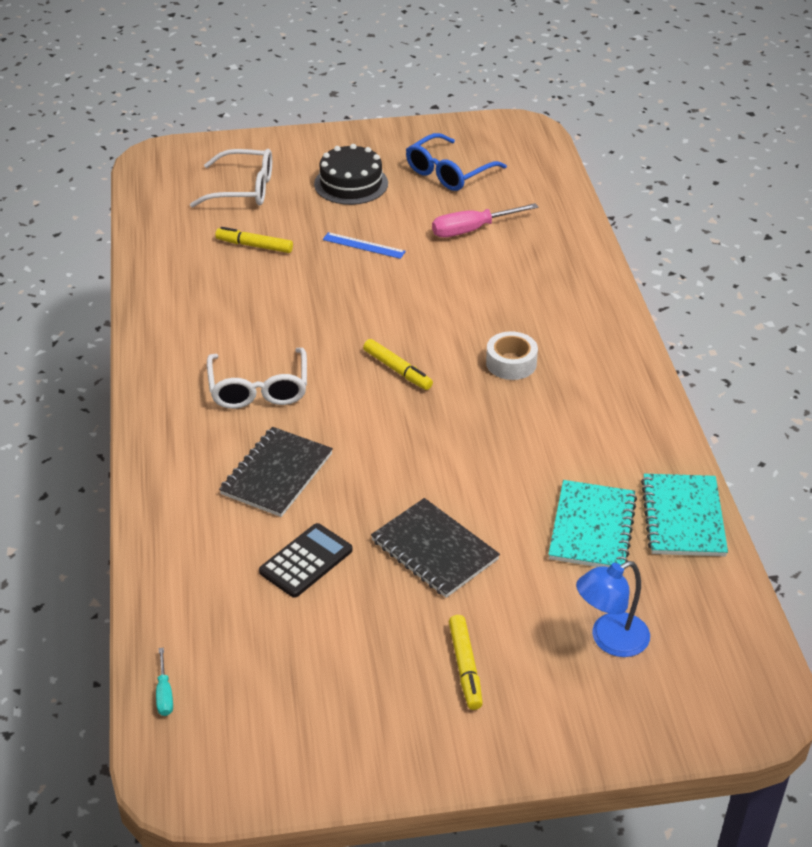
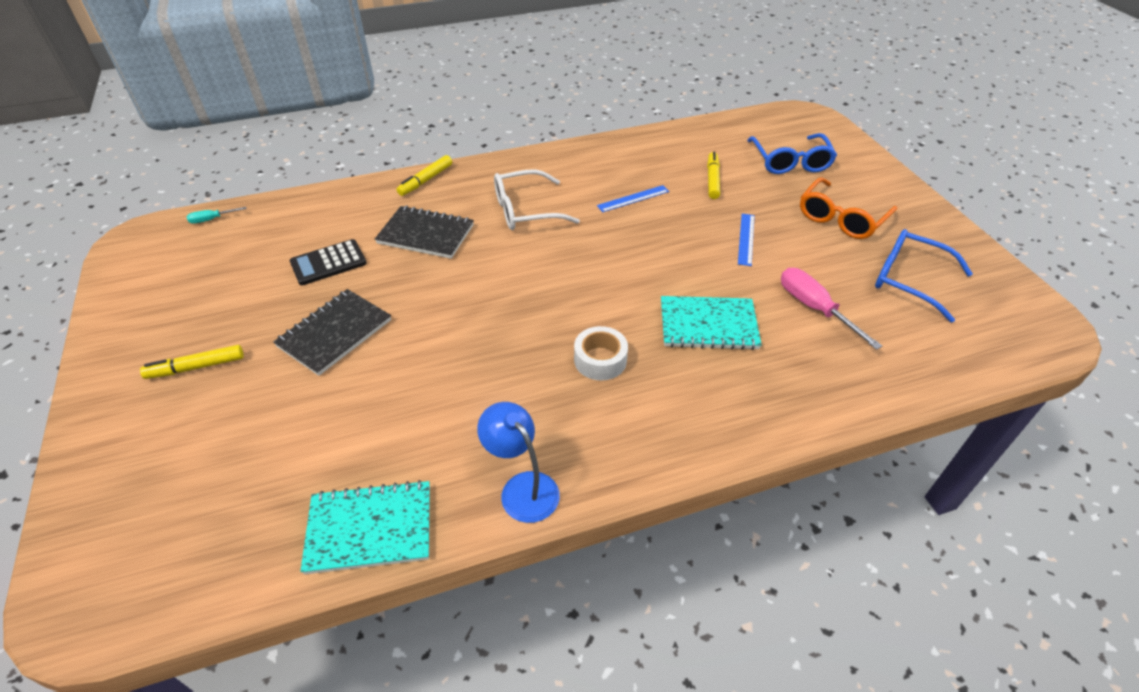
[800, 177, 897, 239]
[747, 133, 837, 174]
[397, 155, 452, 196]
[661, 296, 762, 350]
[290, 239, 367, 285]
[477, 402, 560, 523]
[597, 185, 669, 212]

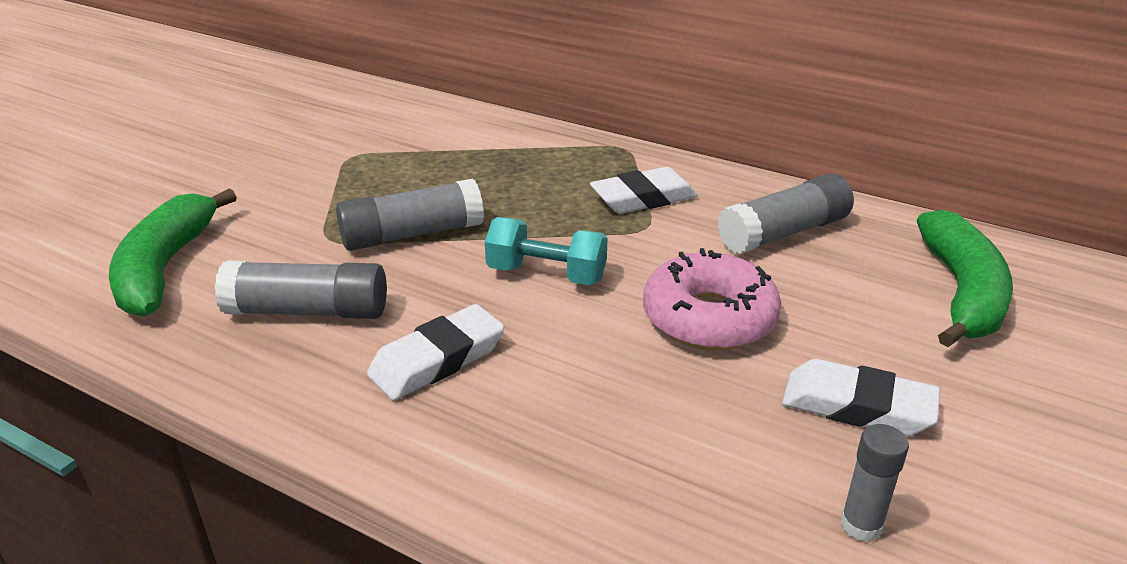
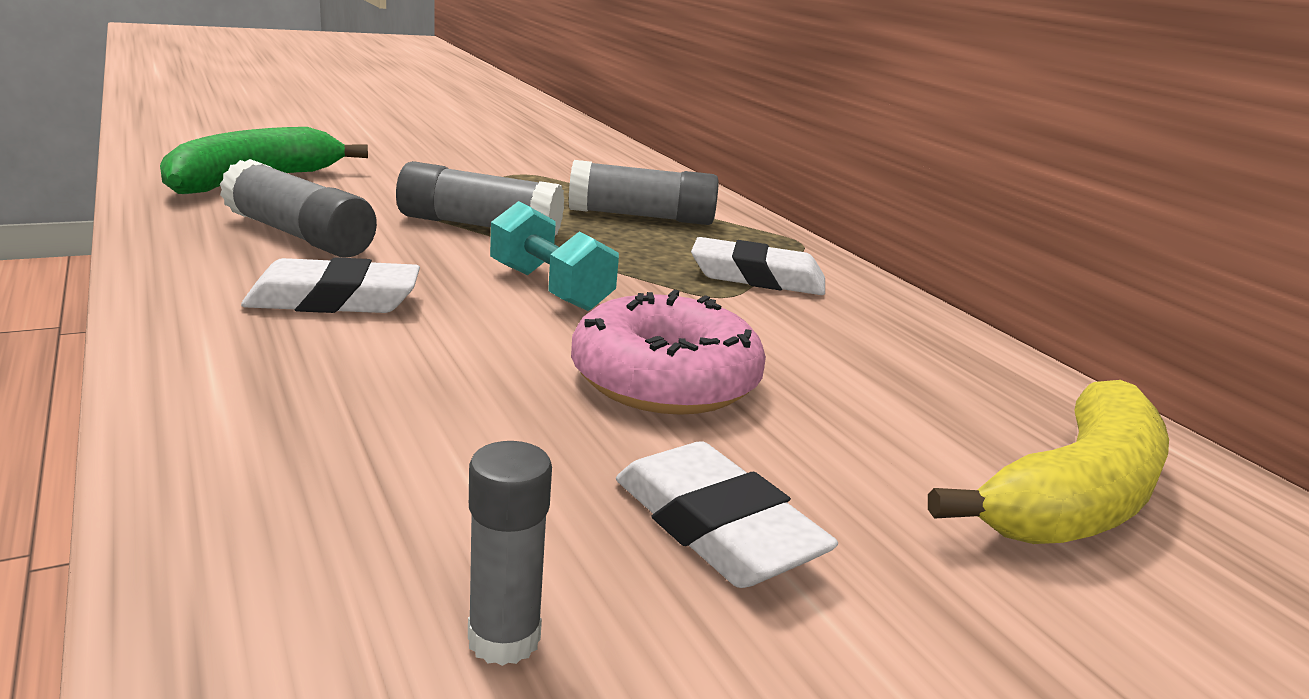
[569, 160, 719, 225]
[928, 380, 1169, 544]

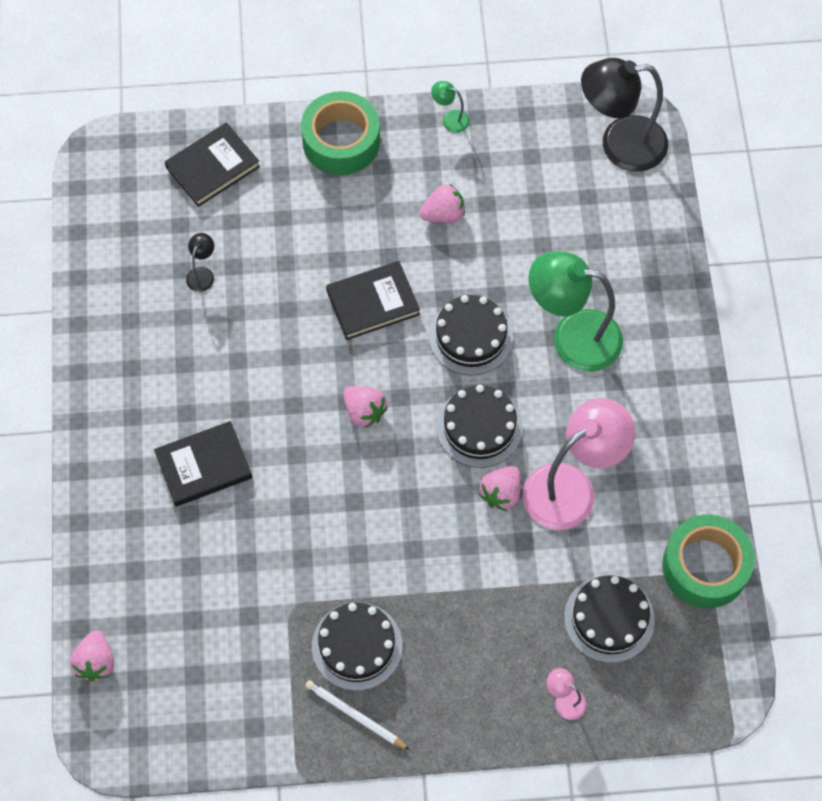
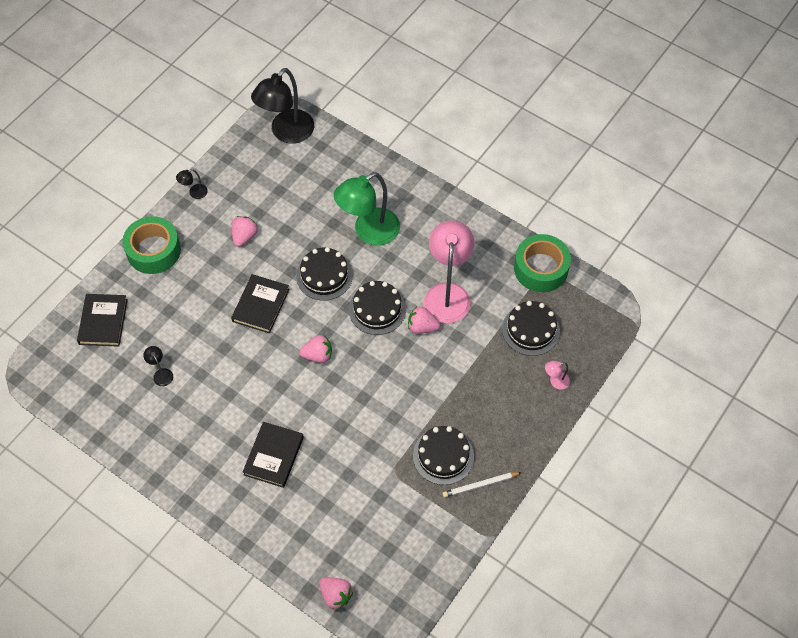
[176, 169, 208, 199]
[408, 307, 440, 334]

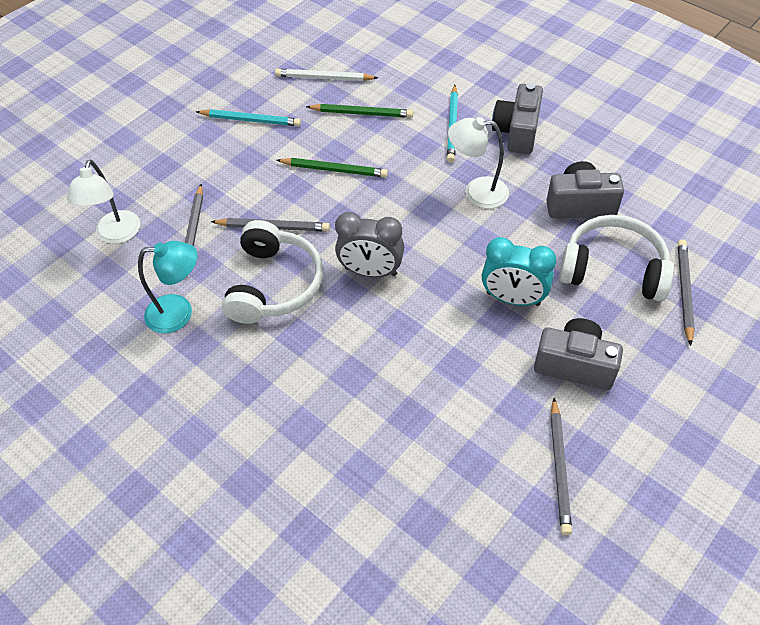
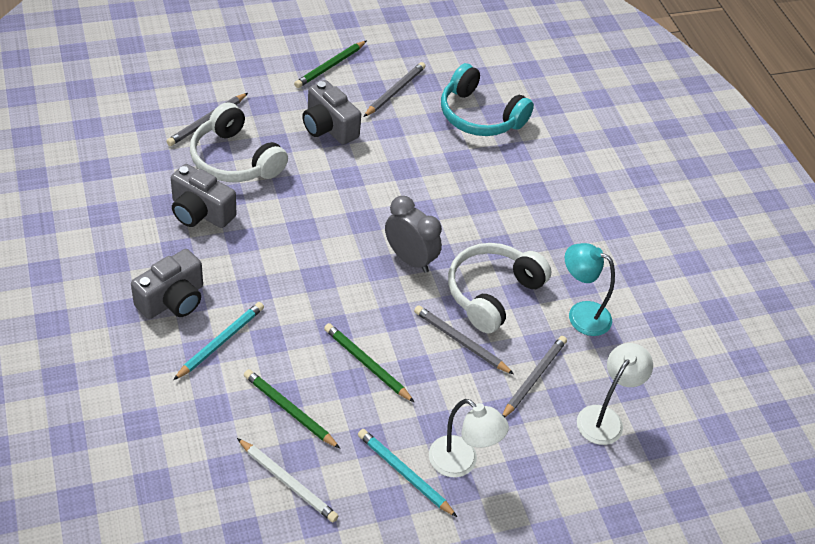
[429, 399, 509, 477]
[482, 237, 556, 306] (first image)
[294, 40, 367, 88]
[441, 63, 534, 136]

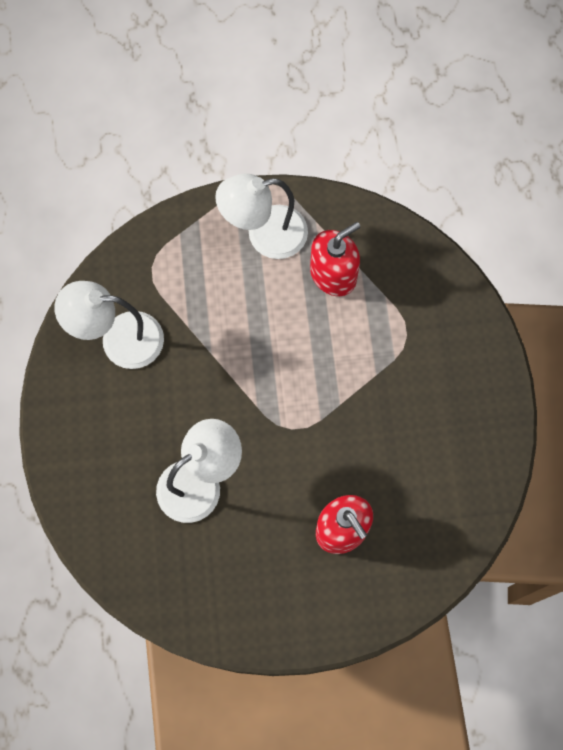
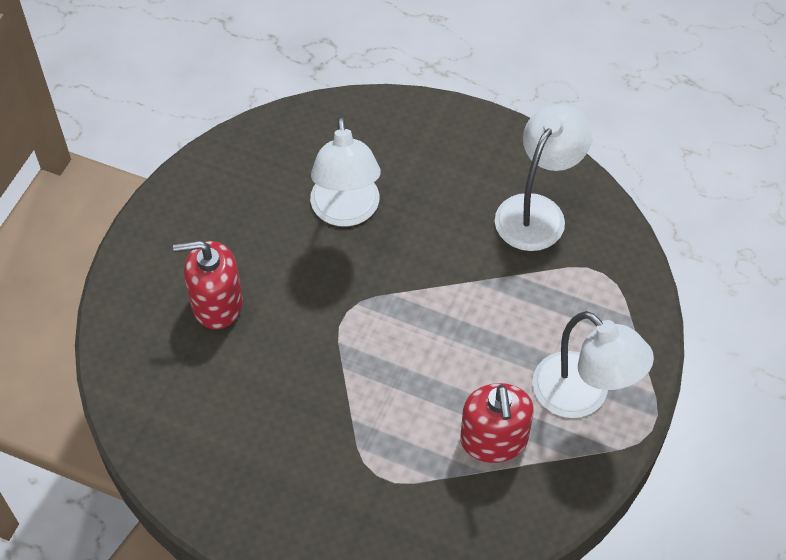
[532, 311, 654, 418]

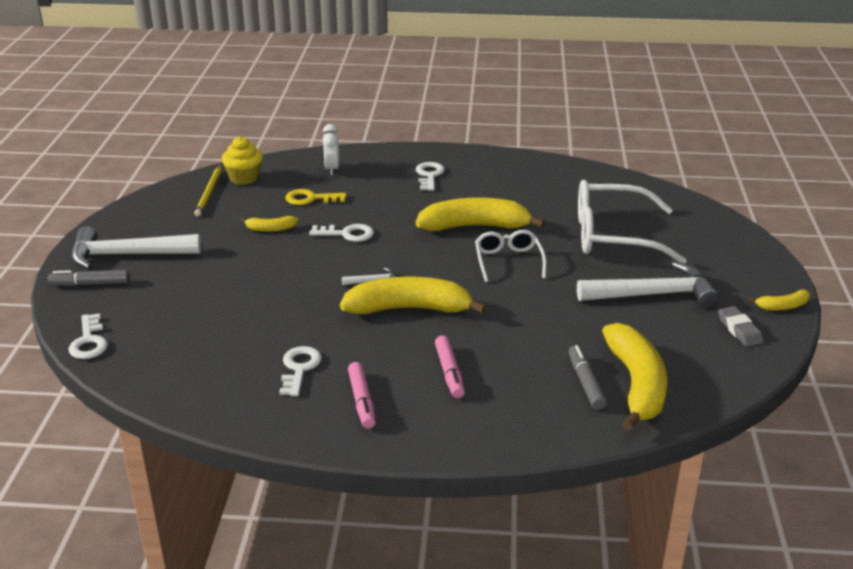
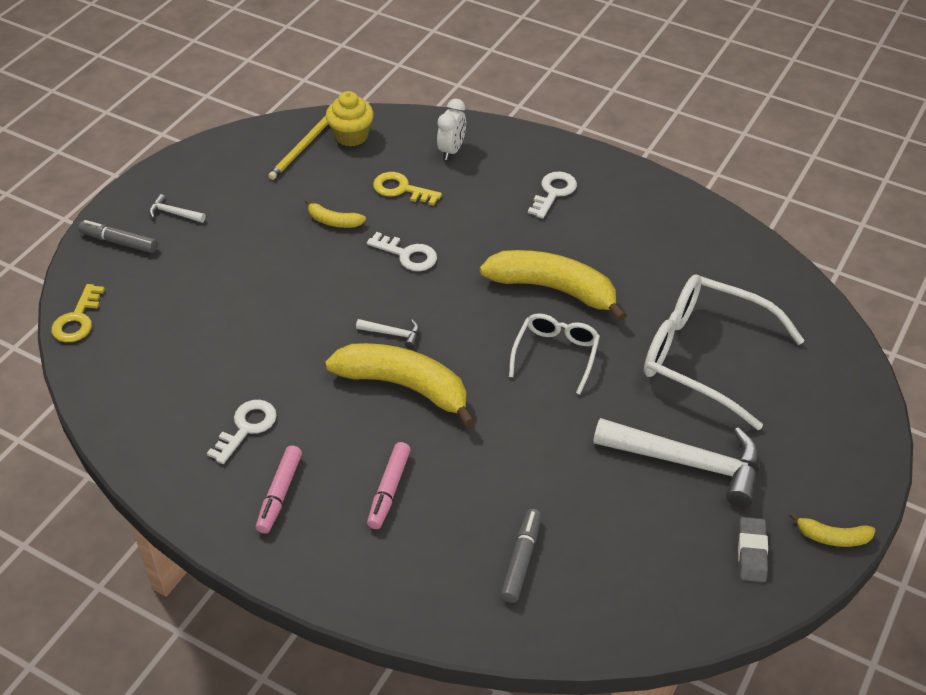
[149, 194, 206, 223]
[51, 284, 105, 342]
[602, 323, 667, 431] (first image)

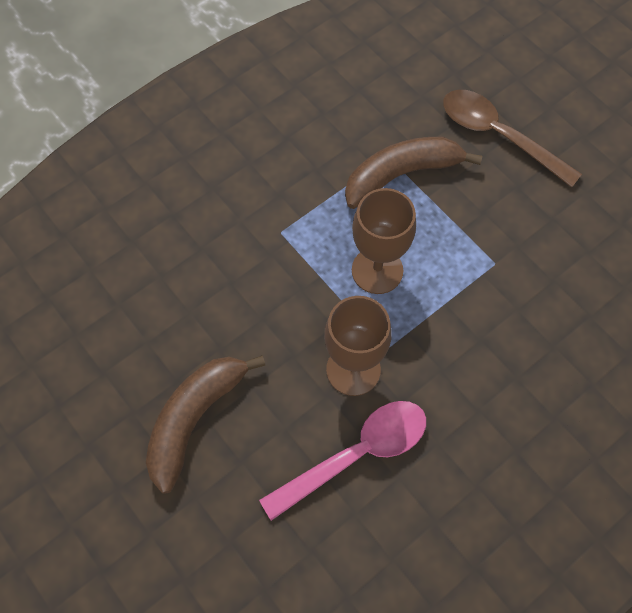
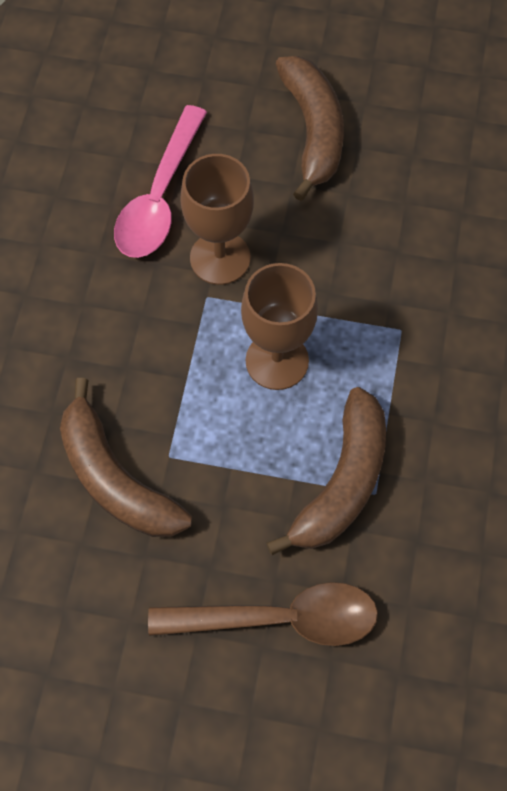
[60, 378, 192, 537]

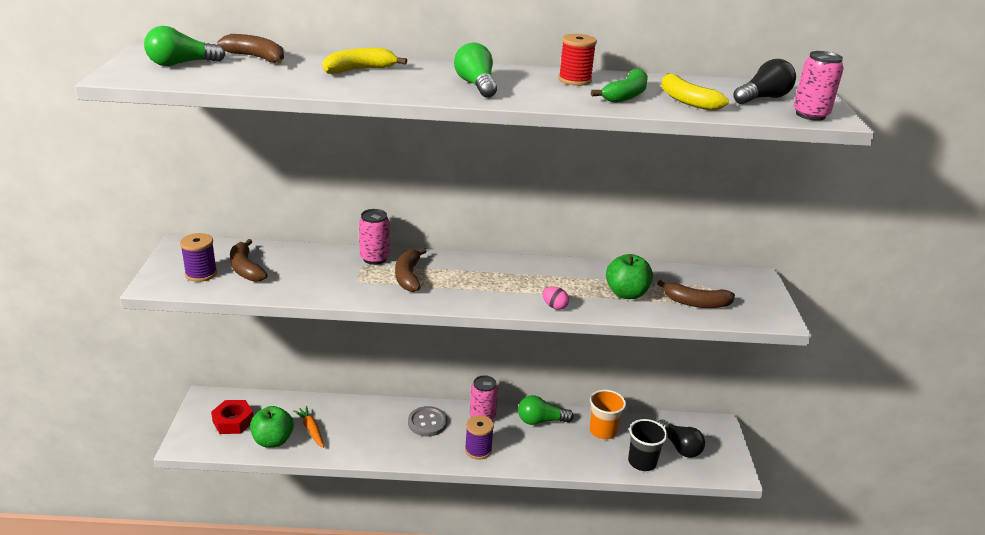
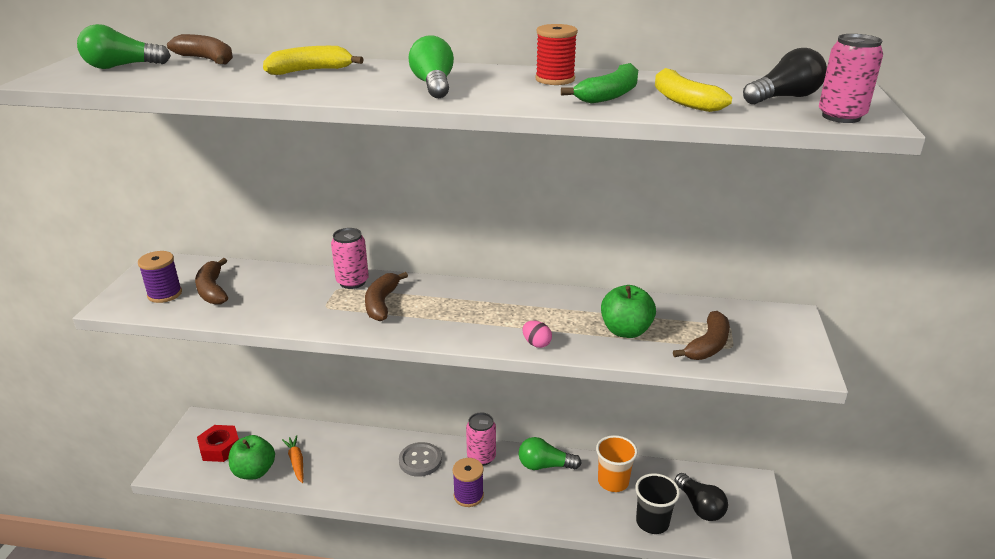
[673, 311, 730, 360]

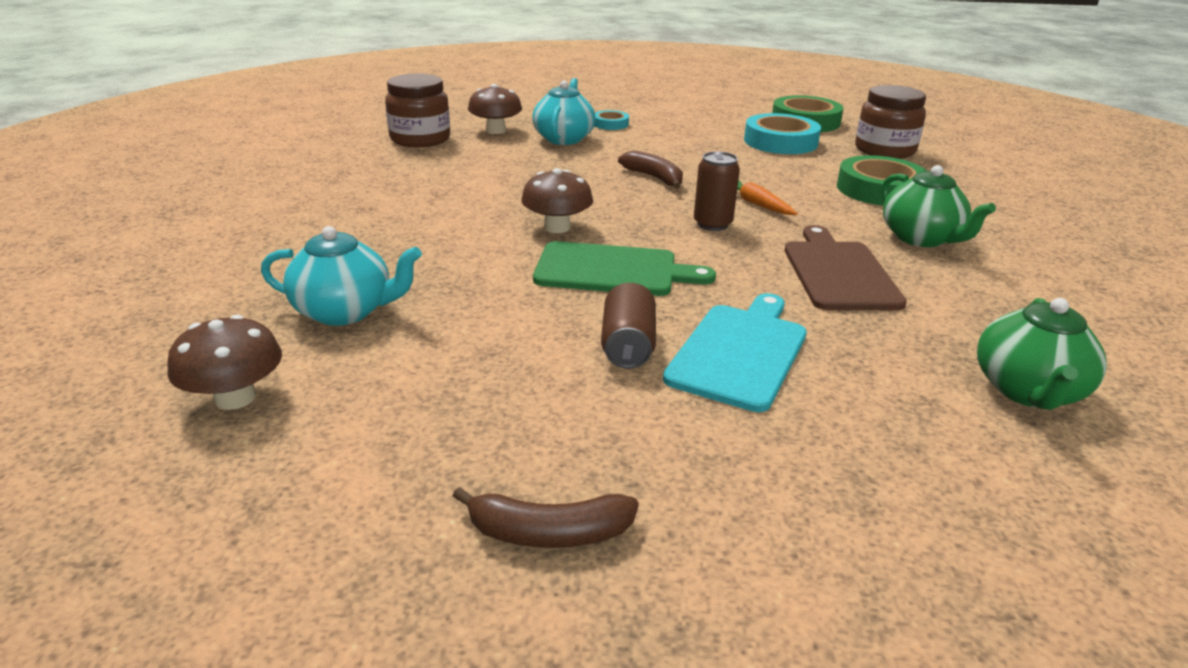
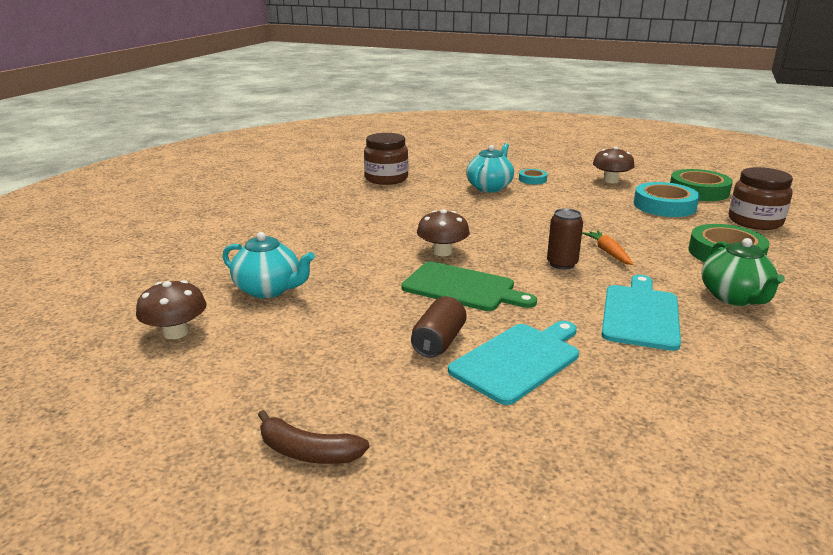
[593, 147, 635, 183]
[618, 151, 683, 189] (first image)
[601, 275, 681, 351]
[977, 298, 1107, 410] (first image)

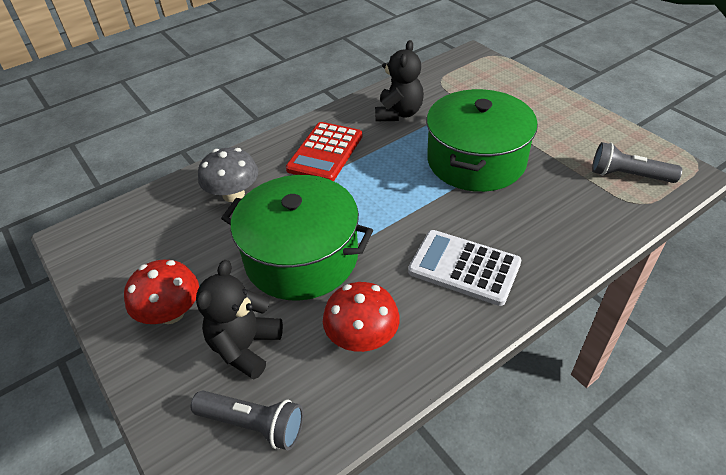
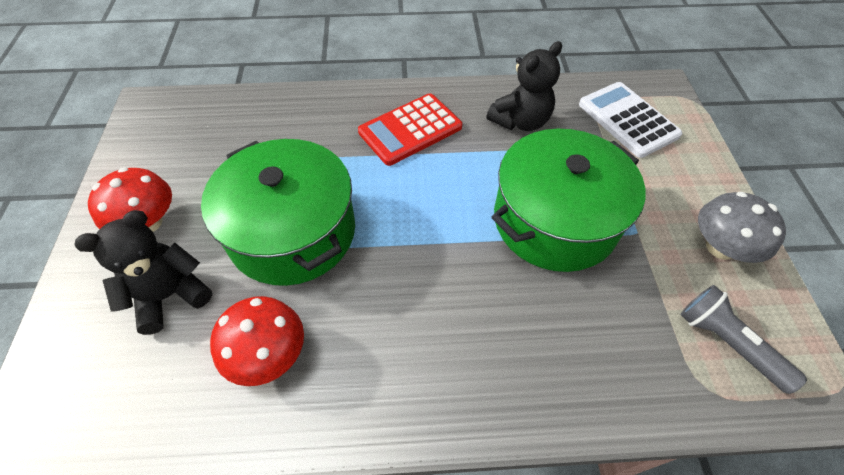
[698, 192, 786, 263]
[579, 82, 682, 158]
[191, 391, 304, 450] (first image)

